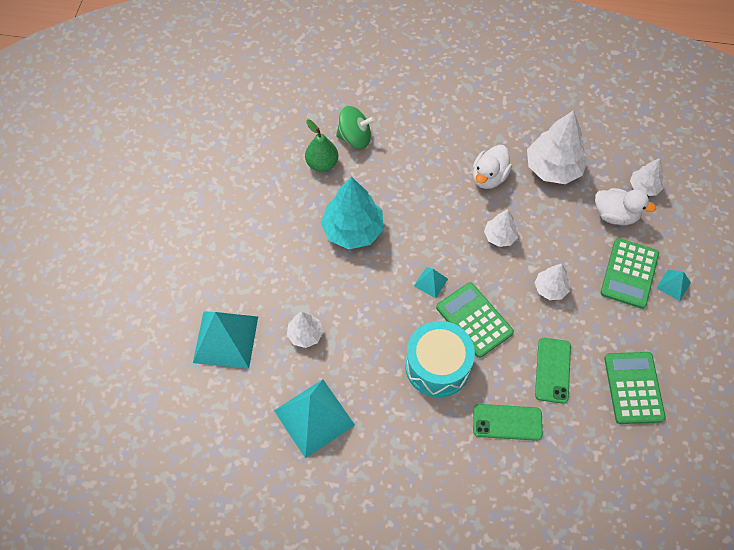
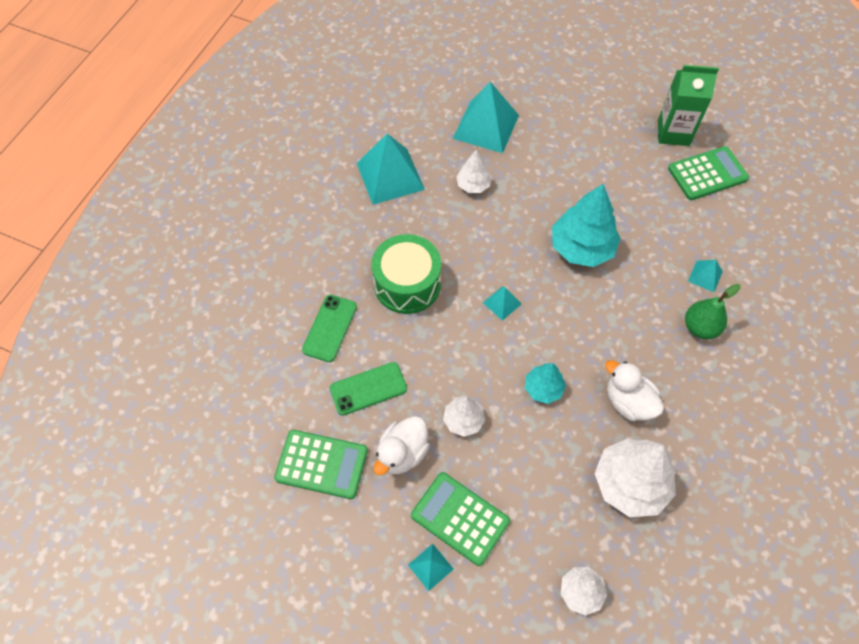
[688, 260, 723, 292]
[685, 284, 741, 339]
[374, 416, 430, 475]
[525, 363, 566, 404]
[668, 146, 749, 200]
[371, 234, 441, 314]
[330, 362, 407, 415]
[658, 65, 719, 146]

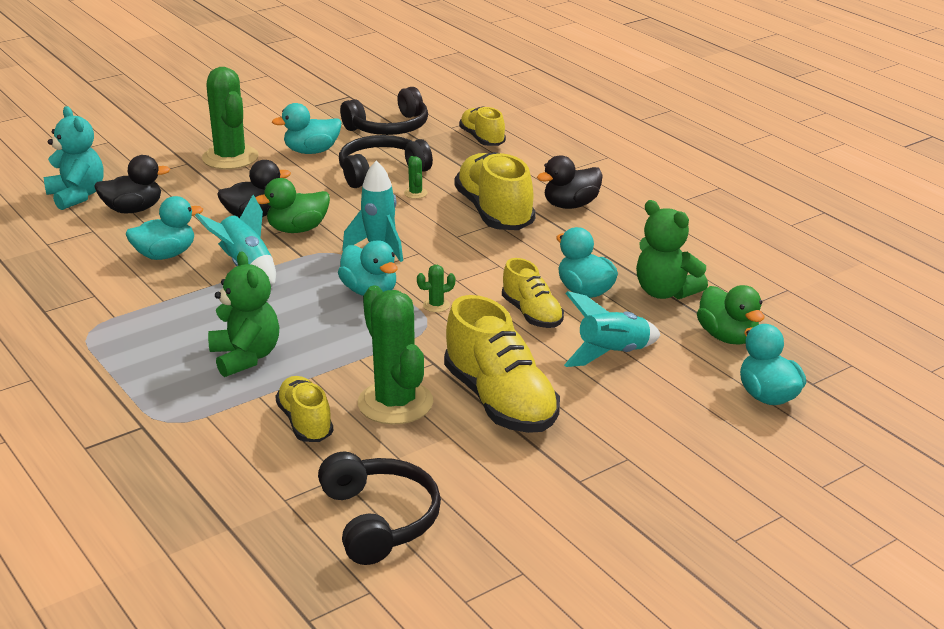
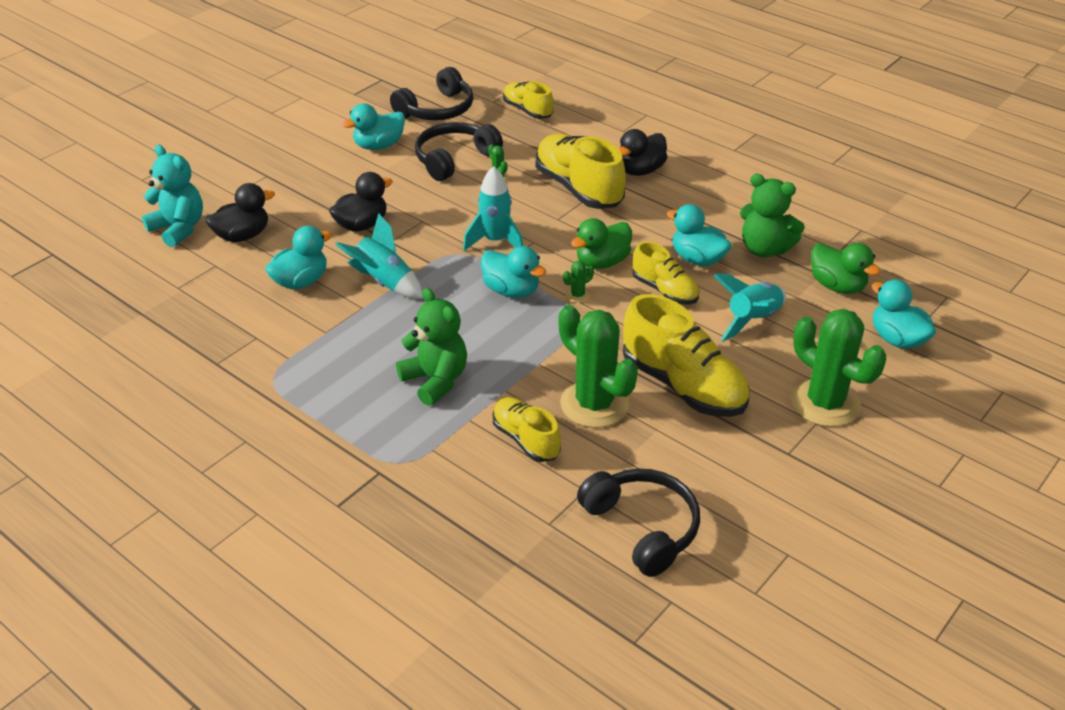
[791, 309, 886, 427]
[571, 218, 632, 269]

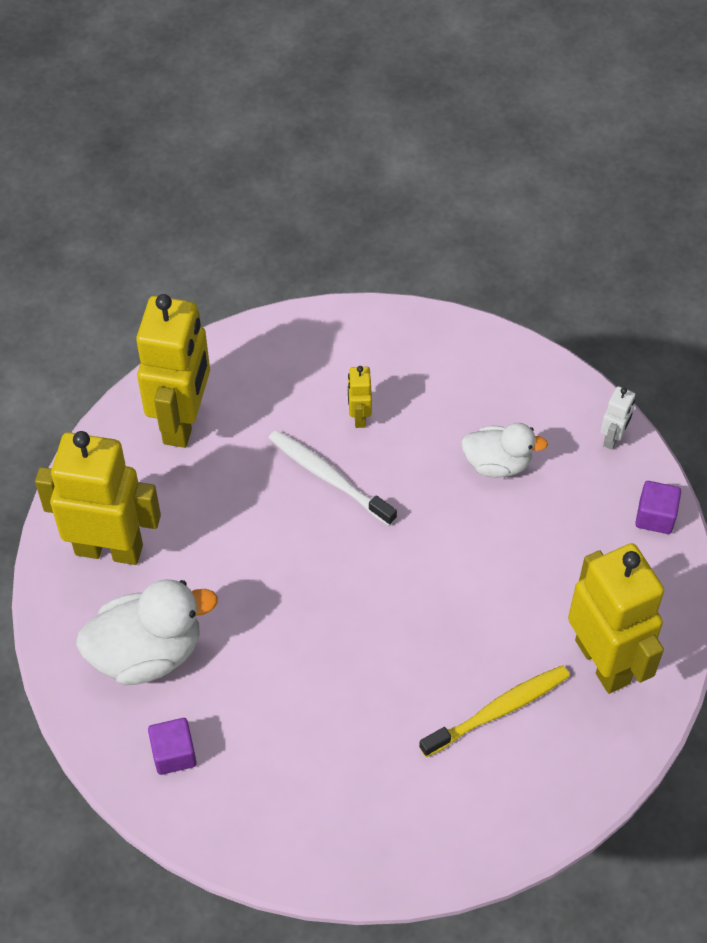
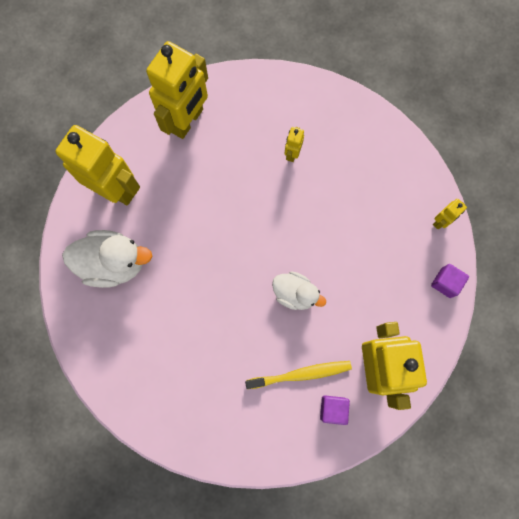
[433, 199, 467, 229]
[272, 271, 326, 310]
[269, 430, 397, 526] (first image)
[320, 395, 350, 425]

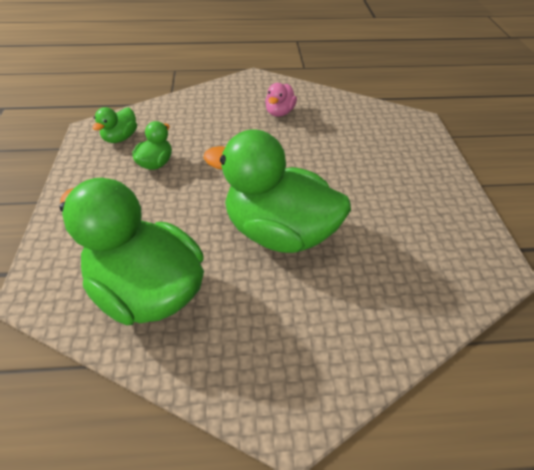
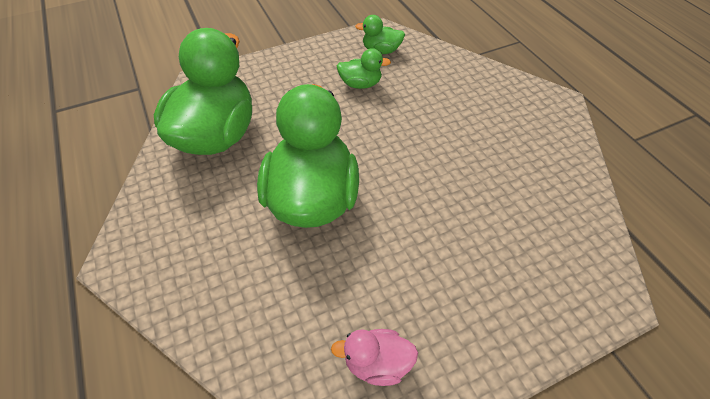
[331, 329, 418, 386]

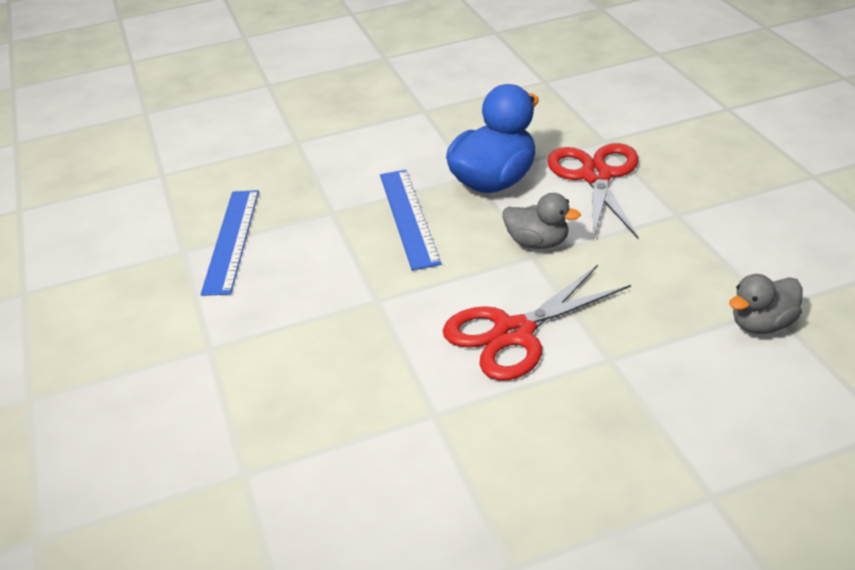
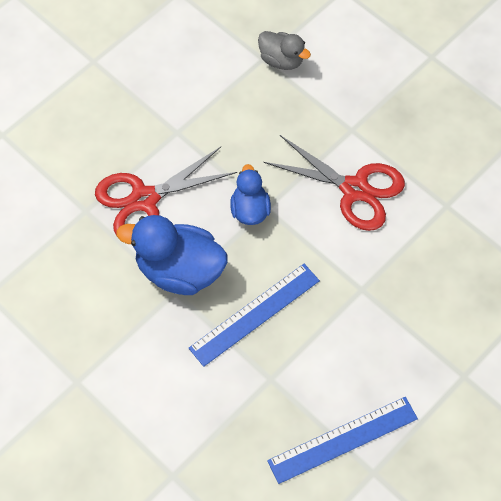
[230, 164, 271, 225]

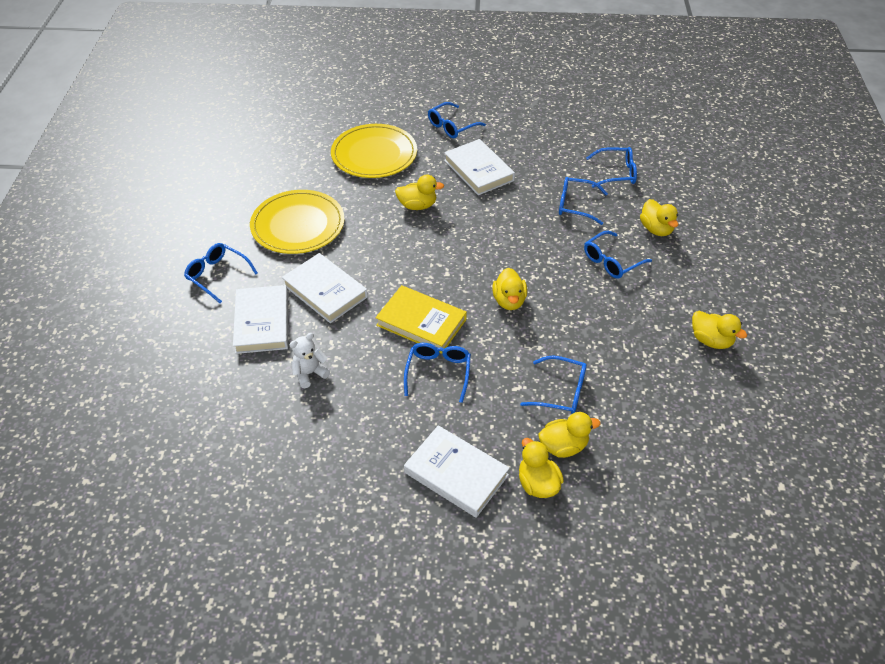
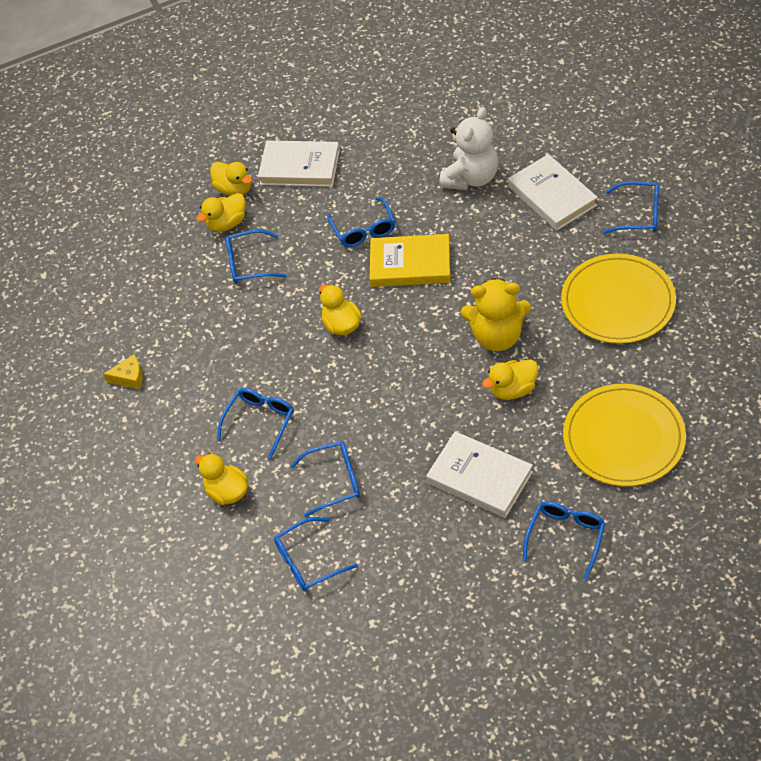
[282, 253, 368, 323] (first image)
[103, 355, 143, 389]
[439, 107, 498, 190]
[461, 278, 531, 351]

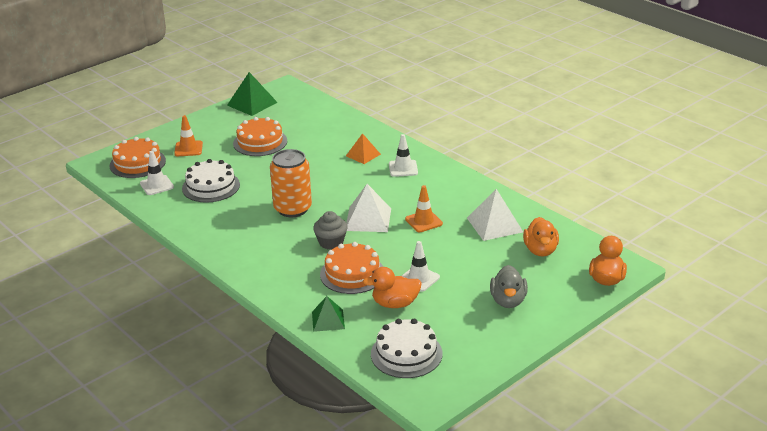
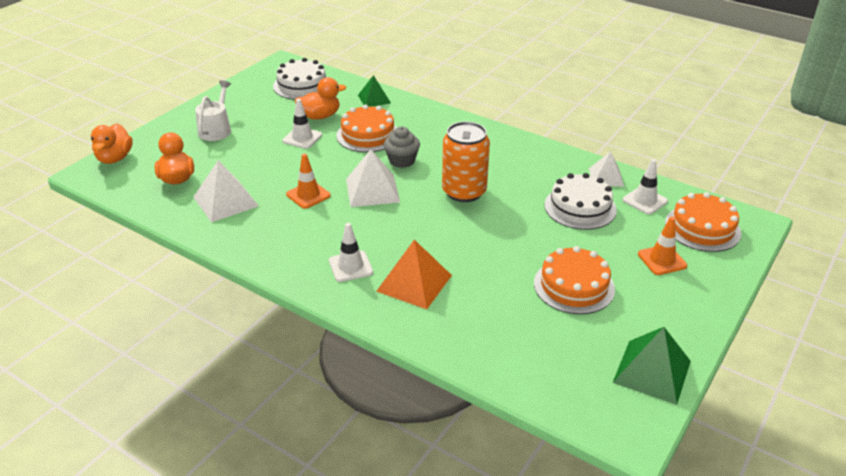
[376, 240, 452, 309]
[195, 80, 231, 141]
[589, 151, 624, 186]

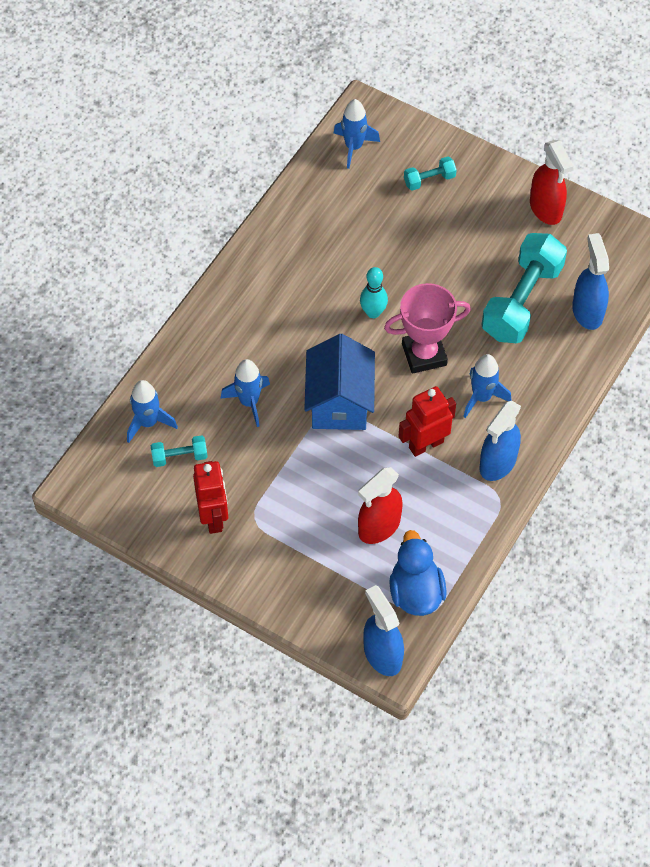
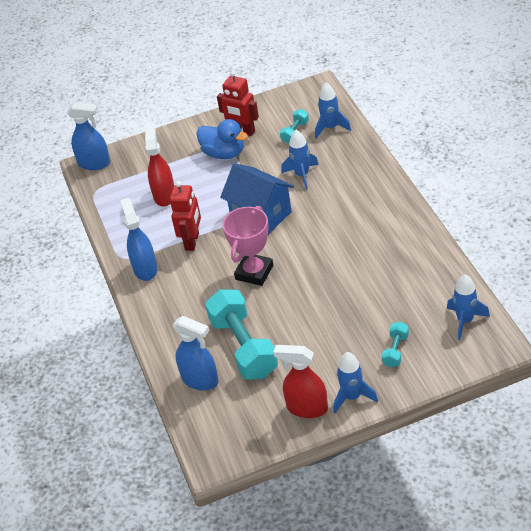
[360, 267, 388, 318] (first image)
[334, 352, 378, 413]
[197, 119, 248, 159]

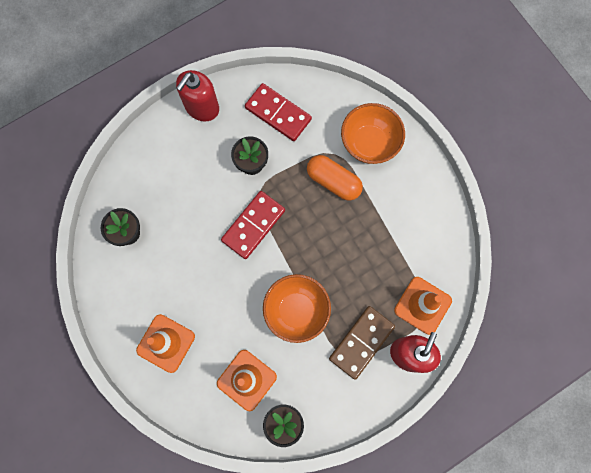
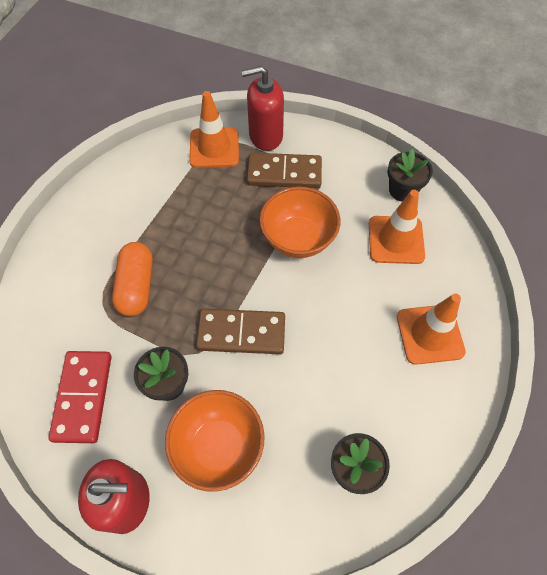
[165, 390, 265, 492]
[196, 309, 285, 354]

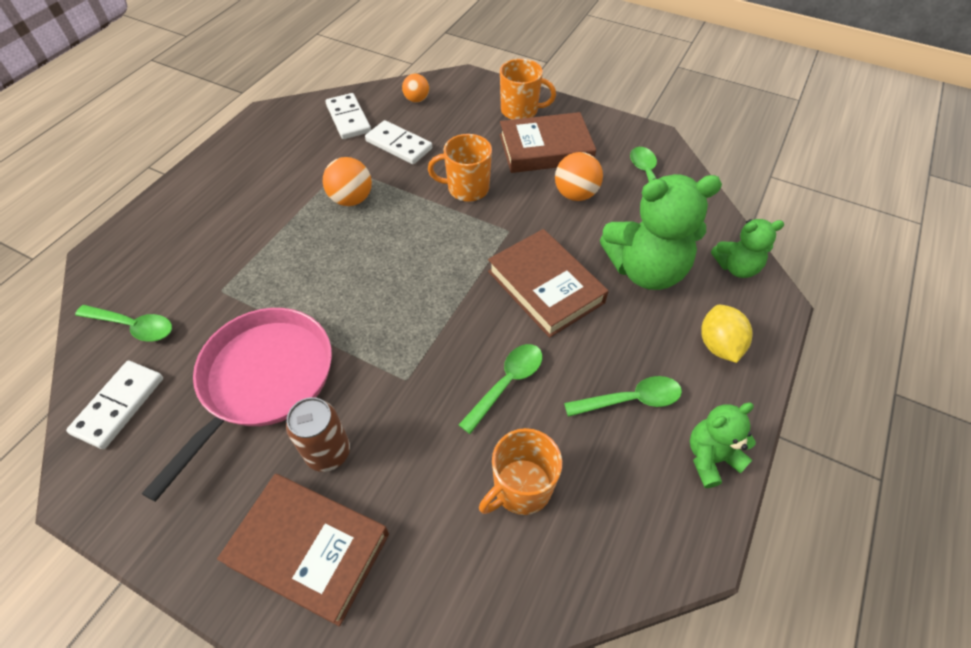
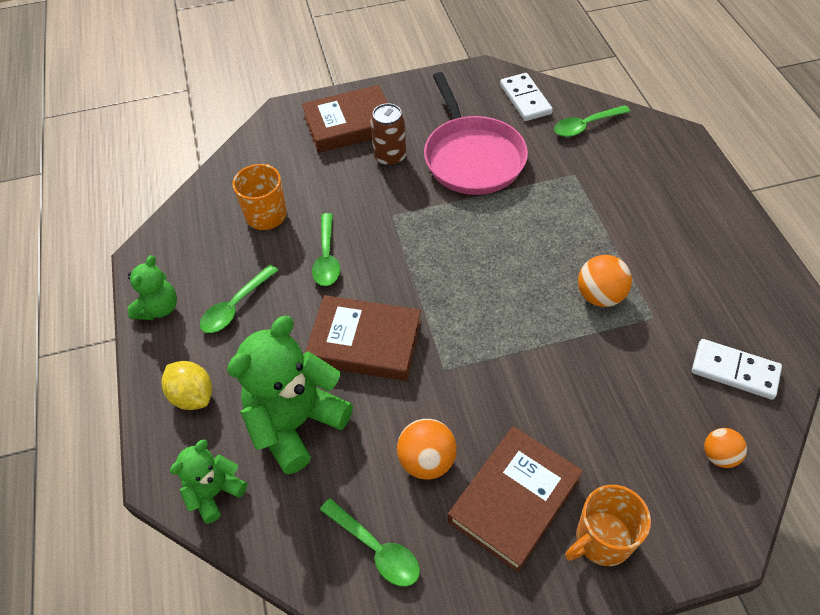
[365, 120, 432, 164] (first image)
[428, 134, 492, 202] (first image)

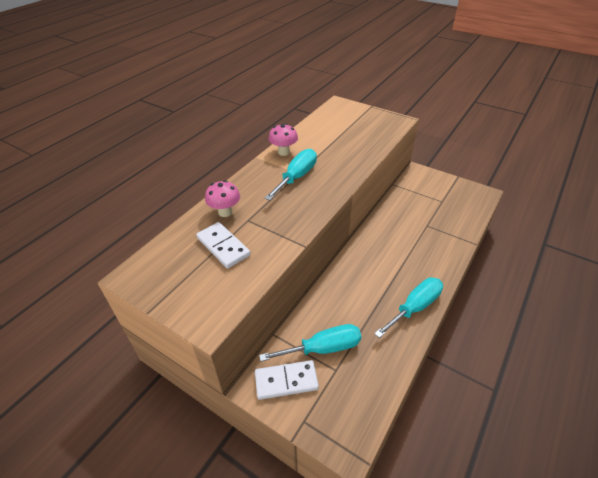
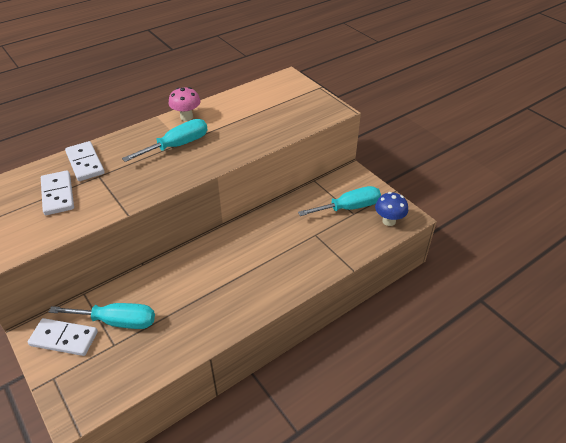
[65, 141, 105, 181]
[298, 186, 381, 216]
[375, 192, 408, 226]

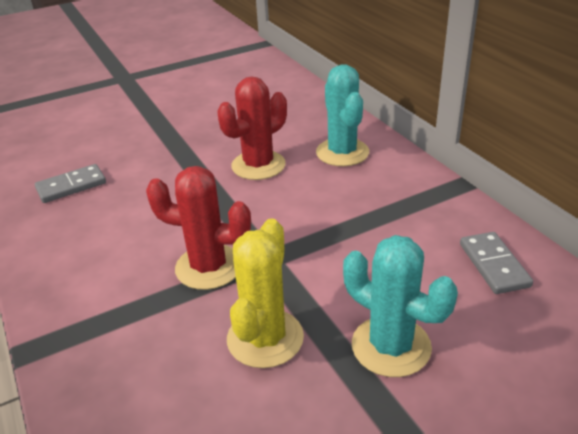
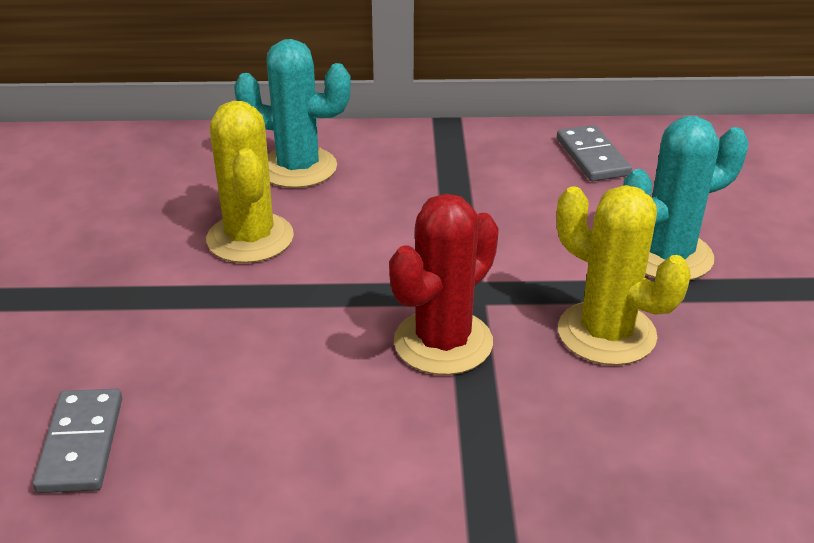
[206, 101, 294, 263]
[557, 125, 632, 181]

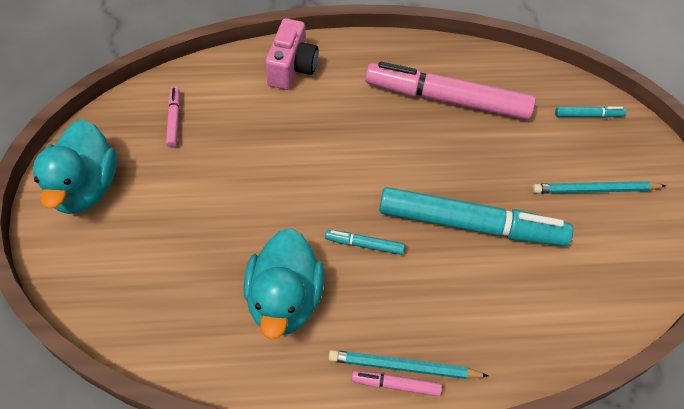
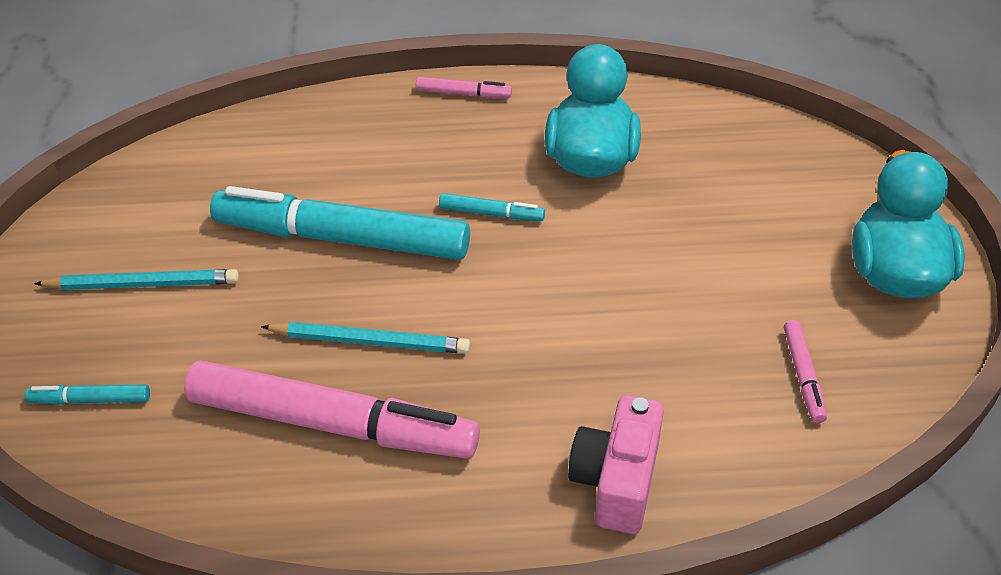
[261, 322, 470, 354]

